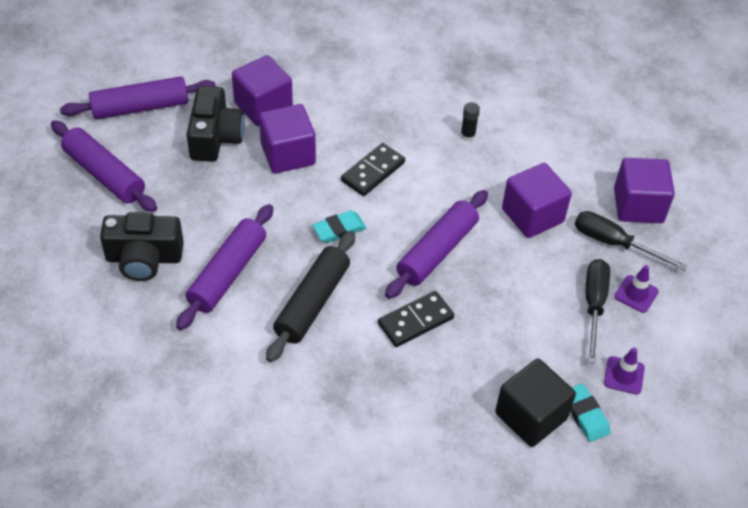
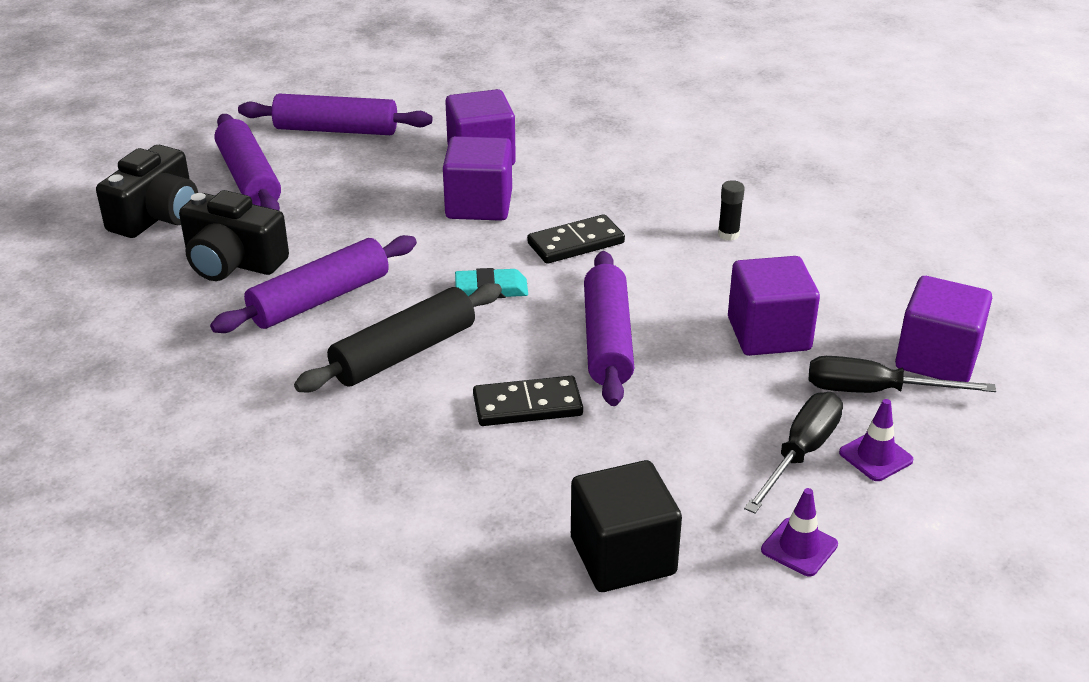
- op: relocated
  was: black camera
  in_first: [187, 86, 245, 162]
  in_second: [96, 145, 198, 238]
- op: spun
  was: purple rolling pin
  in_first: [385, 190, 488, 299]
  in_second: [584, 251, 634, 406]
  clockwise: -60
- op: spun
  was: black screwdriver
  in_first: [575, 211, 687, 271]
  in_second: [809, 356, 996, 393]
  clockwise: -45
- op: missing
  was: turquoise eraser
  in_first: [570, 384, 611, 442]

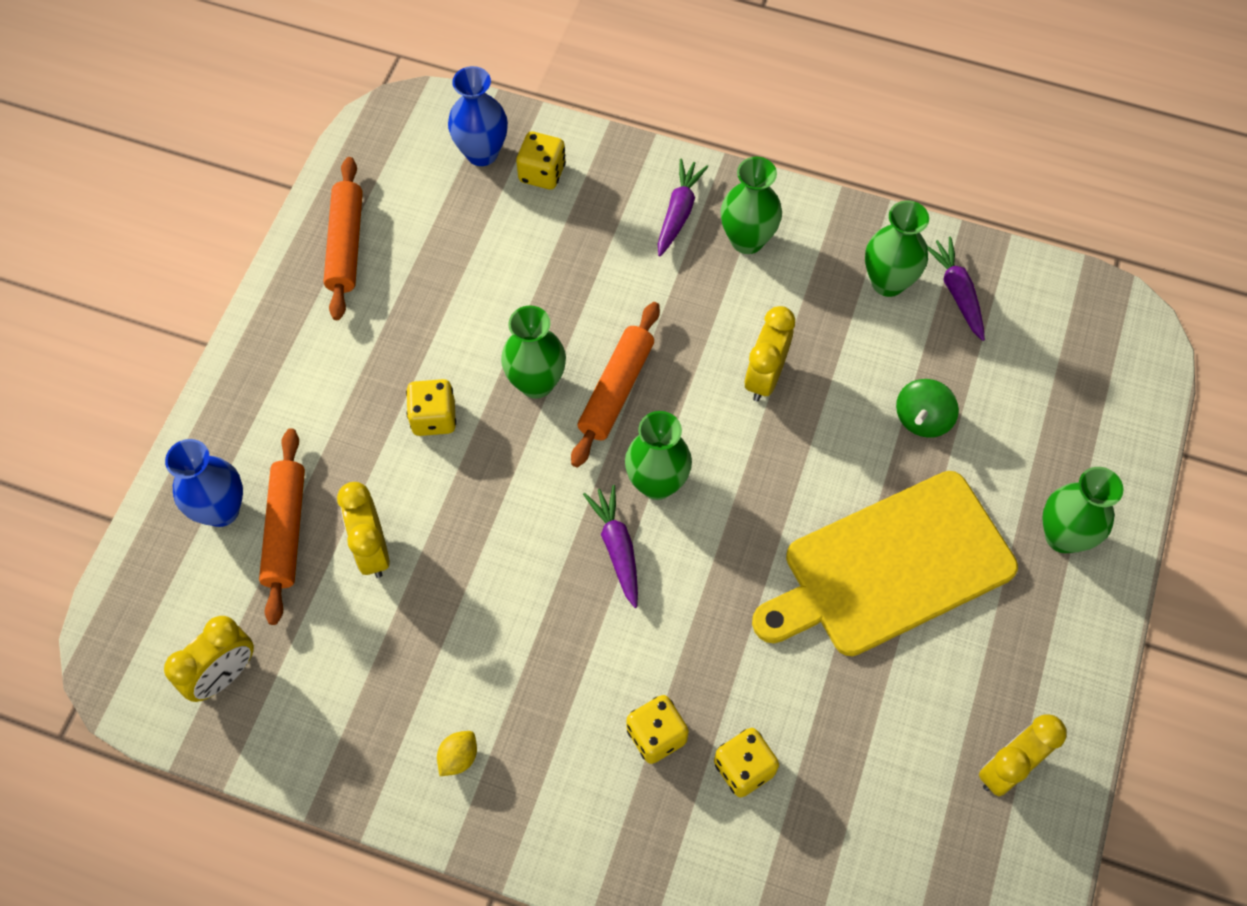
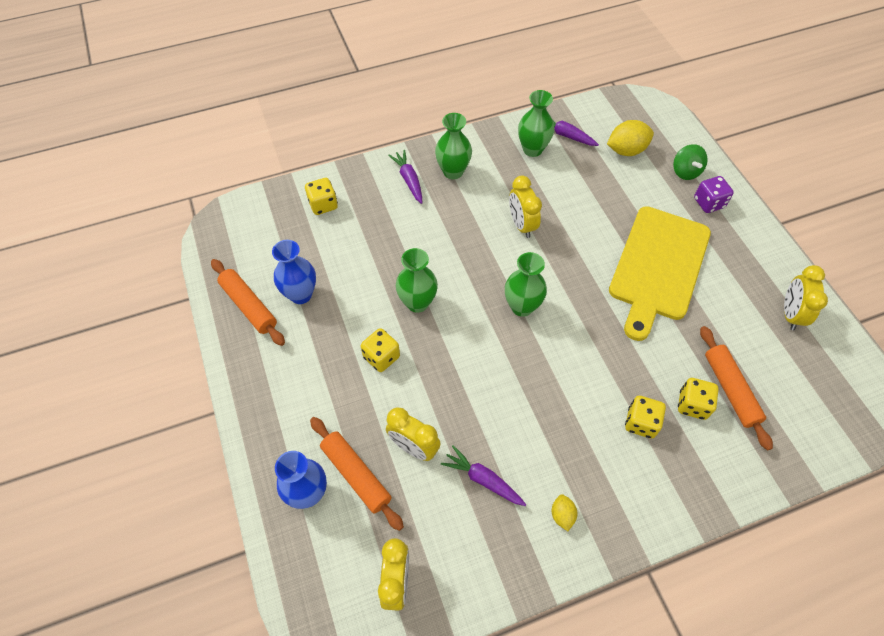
- op: relocated
  was: blue vase
  in_first: [448, 66, 508, 166]
  in_second: [272, 240, 316, 304]
- op: relocated
  was: purple carrot
  in_first: [583, 485, 638, 608]
  in_second: [441, 445, 526, 506]
- op: appeared
  now: yellow lemon
  in_second: [607, 120, 654, 156]
- op: relocated
  was: green spinning top
  in_first: [896, 379, 959, 438]
  in_second: [673, 144, 707, 180]
- op: exchanged
  was: green vase
  now: purple dice
  in_first: [1042, 467, 1123, 553]
  in_second: [694, 176, 734, 213]
- op: relocated
  was: orange rolling pin
  in_first: [571, 302, 660, 467]
  in_second: [700, 326, 773, 450]

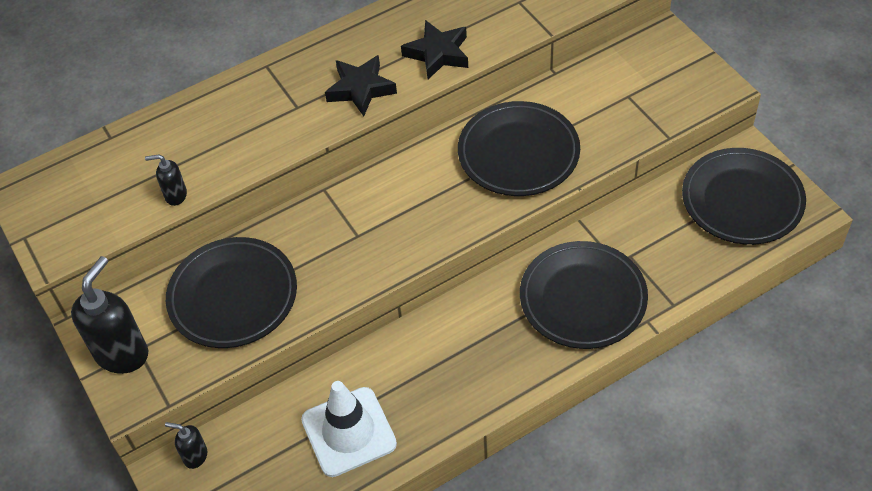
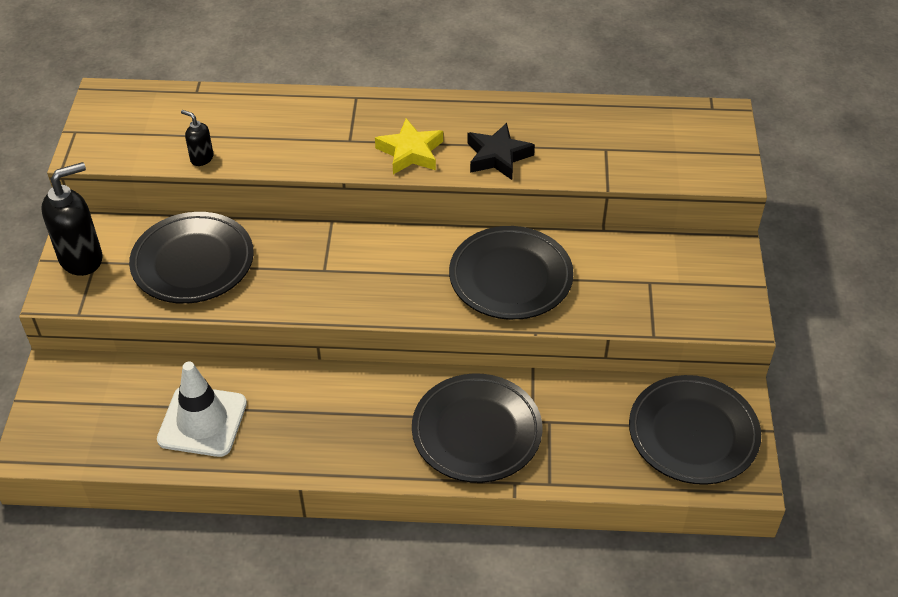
- op: colour
  was: black star
  now: yellow star
  in_first: [325, 55, 397, 116]
  in_second: [375, 118, 443, 175]
- op: missing
  was: black soap dispenser
  in_first: [165, 422, 207, 469]

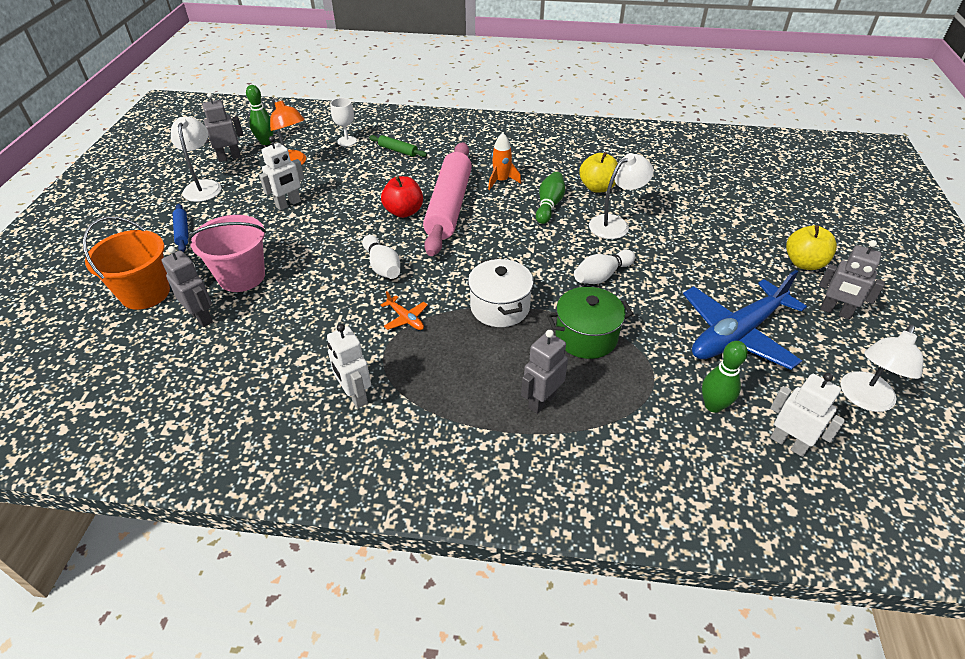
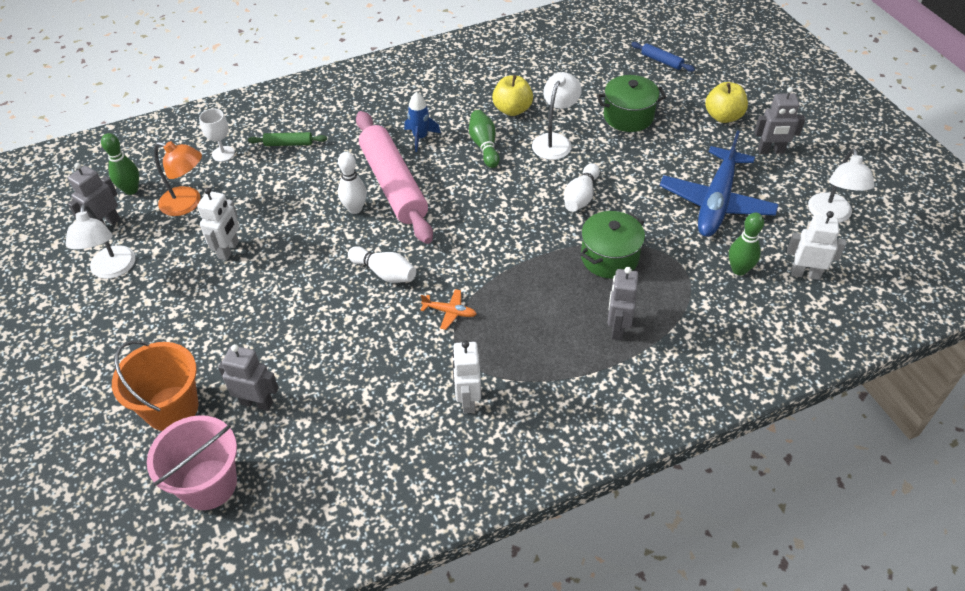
- op: spun
  was: white lamp
  in_first: [171, 117, 221, 202]
  in_second: [66, 204, 135, 279]
  clockwise: -150
- op: relocated
  was: pink bucket
  in_first: [188, 215, 266, 292]
  in_second: [147, 415, 237, 510]
- op: exchanged
  was: red apple
  now: white bowling pin
  in_first: [381, 176, 423, 218]
  in_second: [338, 152, 367, 214]
- op: colour
  was: orange rocket
  now: blue rocket
  in_first: [488, 133, 521, 190]
  in_second: [404, 92, 441, 152]
- op: spun
  was: white robot
  in_first: [327, 324, 371, 408]
  in_second: [452, 341, 481, 413]
  clockwise: 60
- op: appeared
  now: green pot
  in_second: [597, 75, 666, 132]
- op: relocated
  was: blue rolling pin
  in_first: [173, 204, 189, 252]
  in_second: [631, 42, 695, 72]
- op: missing
  was: white pot
  in_first: [468, 258, 534, 327]

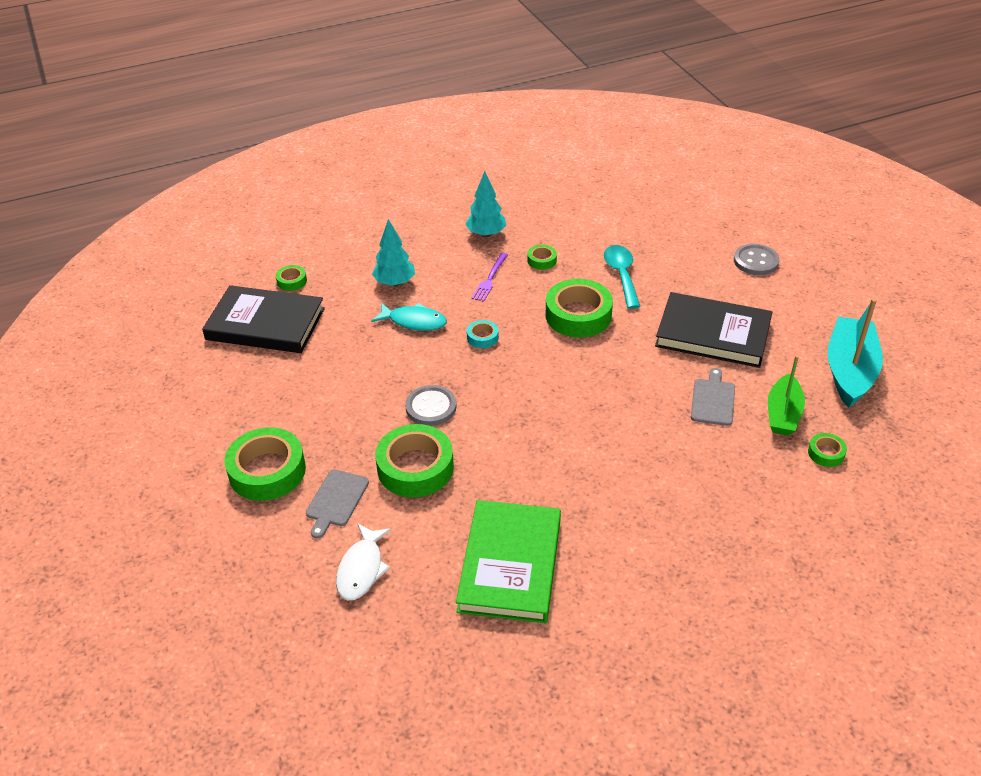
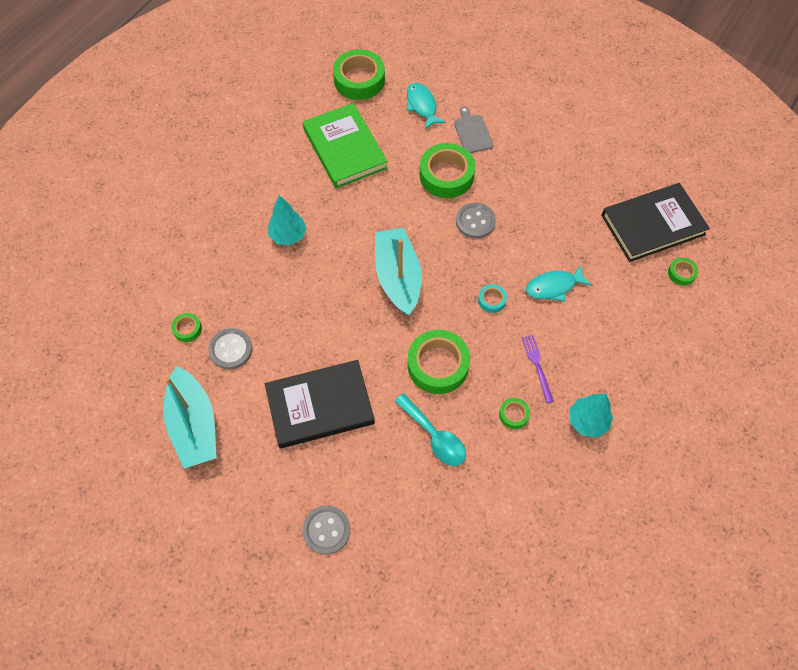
- op: exchanged
  was: green boat
  now: grey button
  in_first: [768, 355, 805, 436]
  in_second: [208, 328, 253, 369]
- op: relocated
  was: turquoise tree
  in_first: [372, 219, 415, 286]
  in_second: [268, 195, 307, 245]
- op: relocated
  was: green tape
  in_first: [224, 427, 306, 501]
  in_second: [333, 49, 385, 100]
- op: appeared
  now: turquoise boat
  in_second: [375, 228, 422, 315]
- op: colour
  was: white fish
  now: turquoise fish
  in_first: [336, 523, 391, 601]
  in_second: [407, 83, 446, 129]
- op: missing
  was: grey cutting board
  in_first: [691, 368, 735, 426]

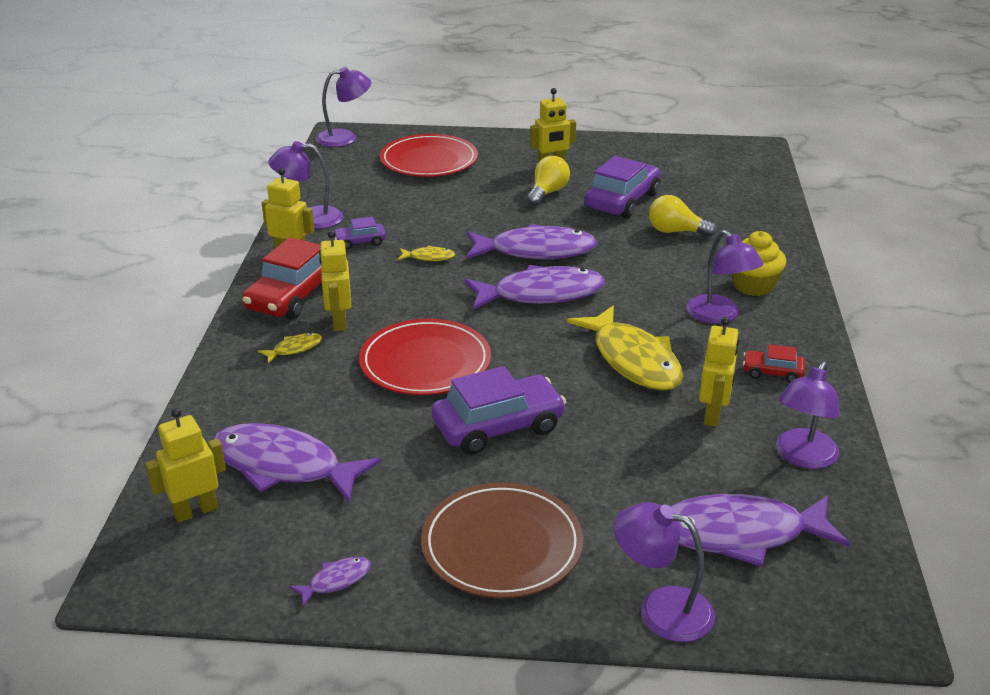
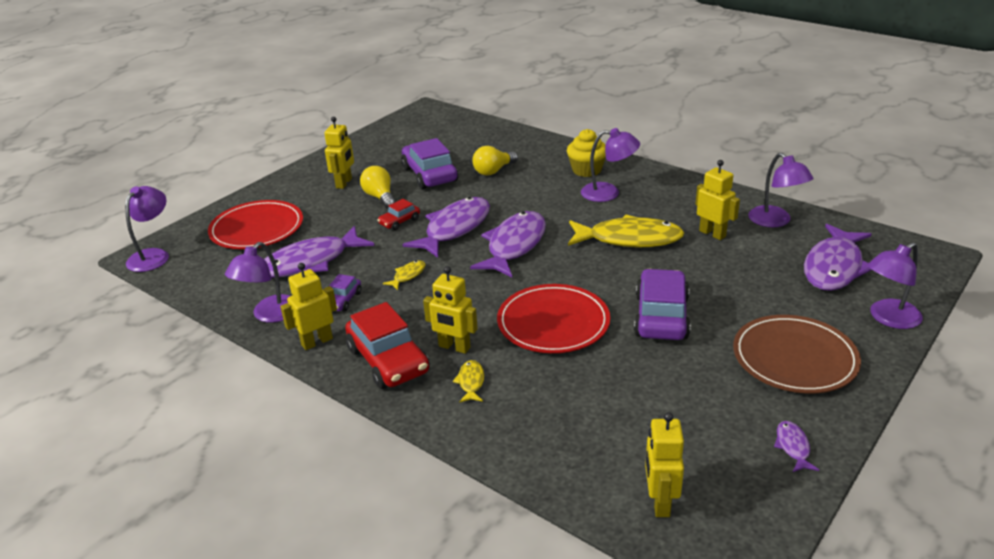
- op: relocated
  was: purple fish
  in_first: [213, 423, 381, 502]
  in_second: [264, 226, 374, 278]
- op: relocated
  was: red car
  in_first: [743, 344, 805, 383]
  in_second: [377, 199, 420, 230]

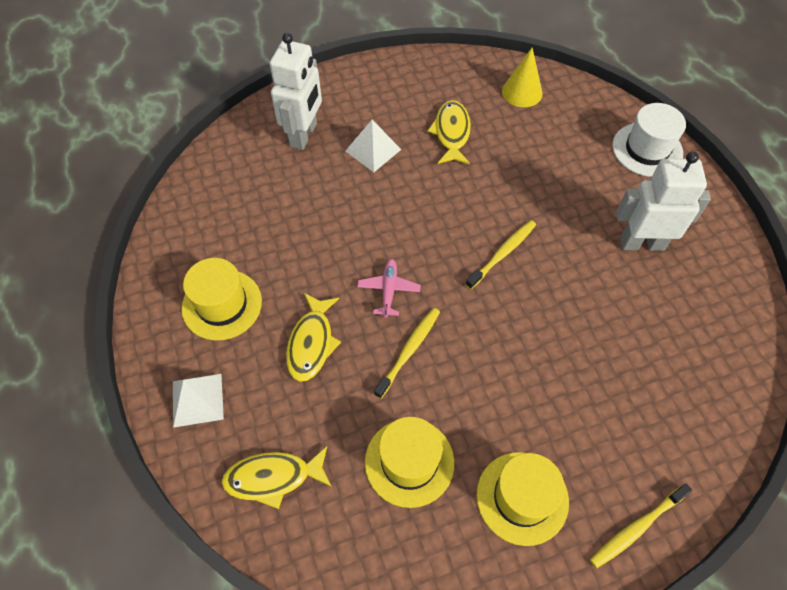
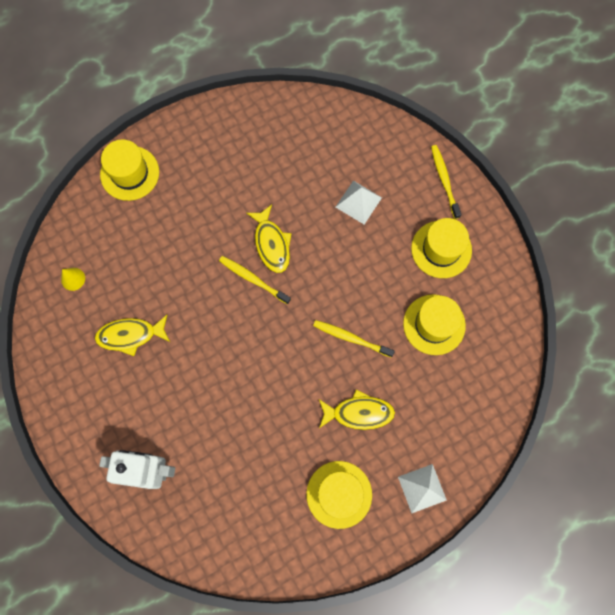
- op: size
  was: yellow cone
  in_first: [502, 48, 542, 107]
  in_second: [61, 268, 85, 291]
  ratio: 0.64
- op: colour
  was: white hat
  now: yellow hat
  in_first: [612, 103, 686, 177]
  in_second: [100, 140, 159, 201]
- op: relocated
  was: yellow fish
  in_first: [221, 446, 332, 509]
  in_second: [246, 205, 292, 273]
- op: relocated
  was: white pyramid
  in_first: [345, 120, 402, 172]
  in_second: [336, 181, 382, 224]
- op: spun
  was: yellow toothbrush
  in_first: [590, 484, 692, 568]
  in_second: [431, 145, 461, 219]
  clockwise: -150
- op: missing
  was: pink plane
  in_first: [357, 259, 421, 318]
- op: missing
  was: white robot
  in_first: [616, 152, 711, 251]

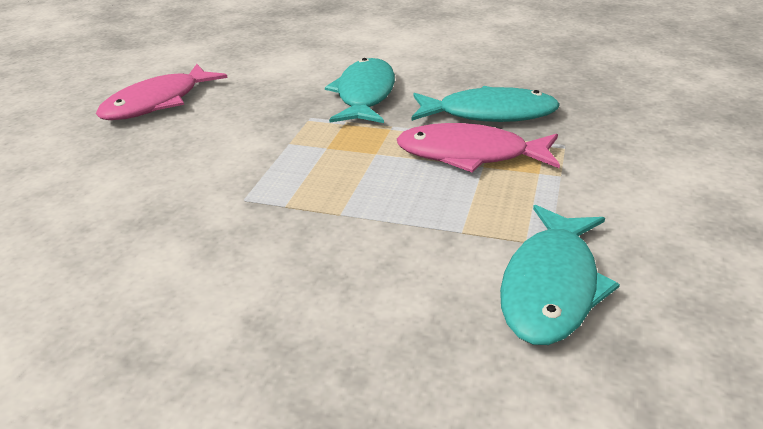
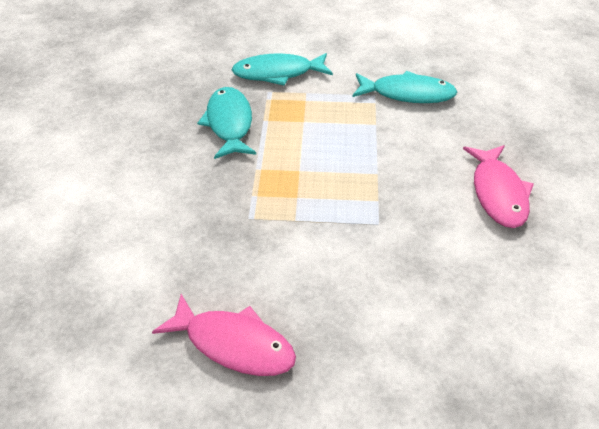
- op: relocated
  was: turquoise fish
  in_first: [325, 58, 395, 123]
  in_second: [232, 53, 333, 86]
- op: relocated
  was: pink fish
  in_first: [397, 123, 560, 173]
  in_second: [463, 145, 534, 228]

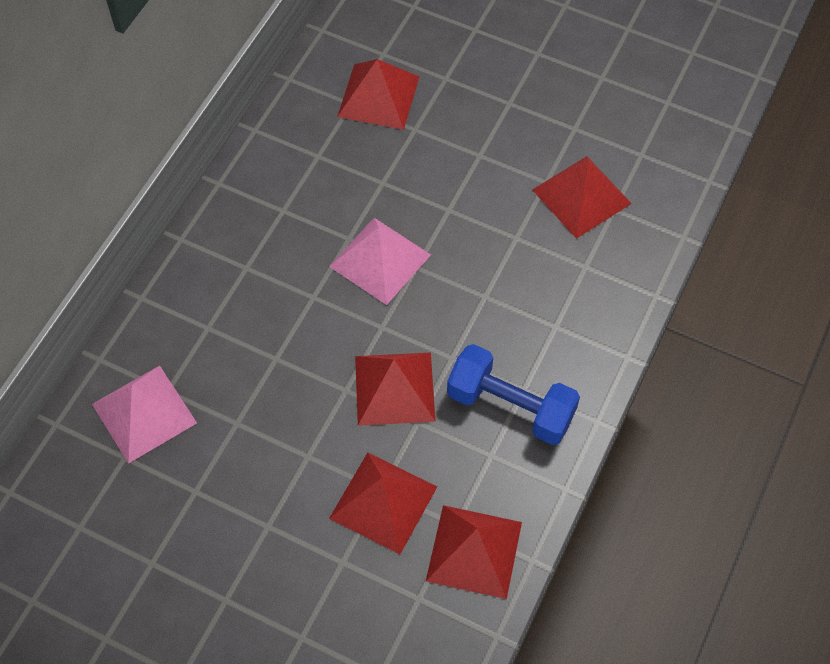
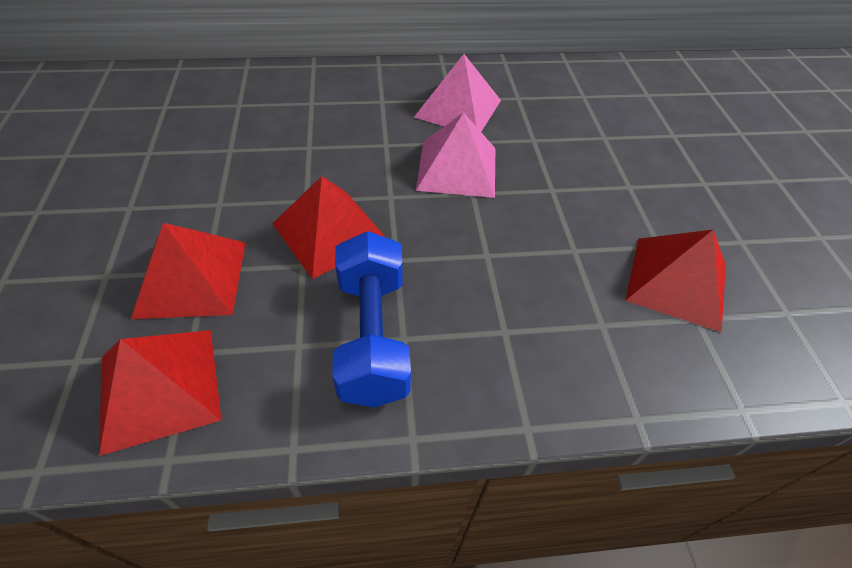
- op: relocated
  was: pink pyramid
  in_first: [92, 366, 197, 464]
  in_second: [414, 54, 501, 132]
- op: missing
  was: red pyramid
  in_first: [337, 59, 419, 130]

